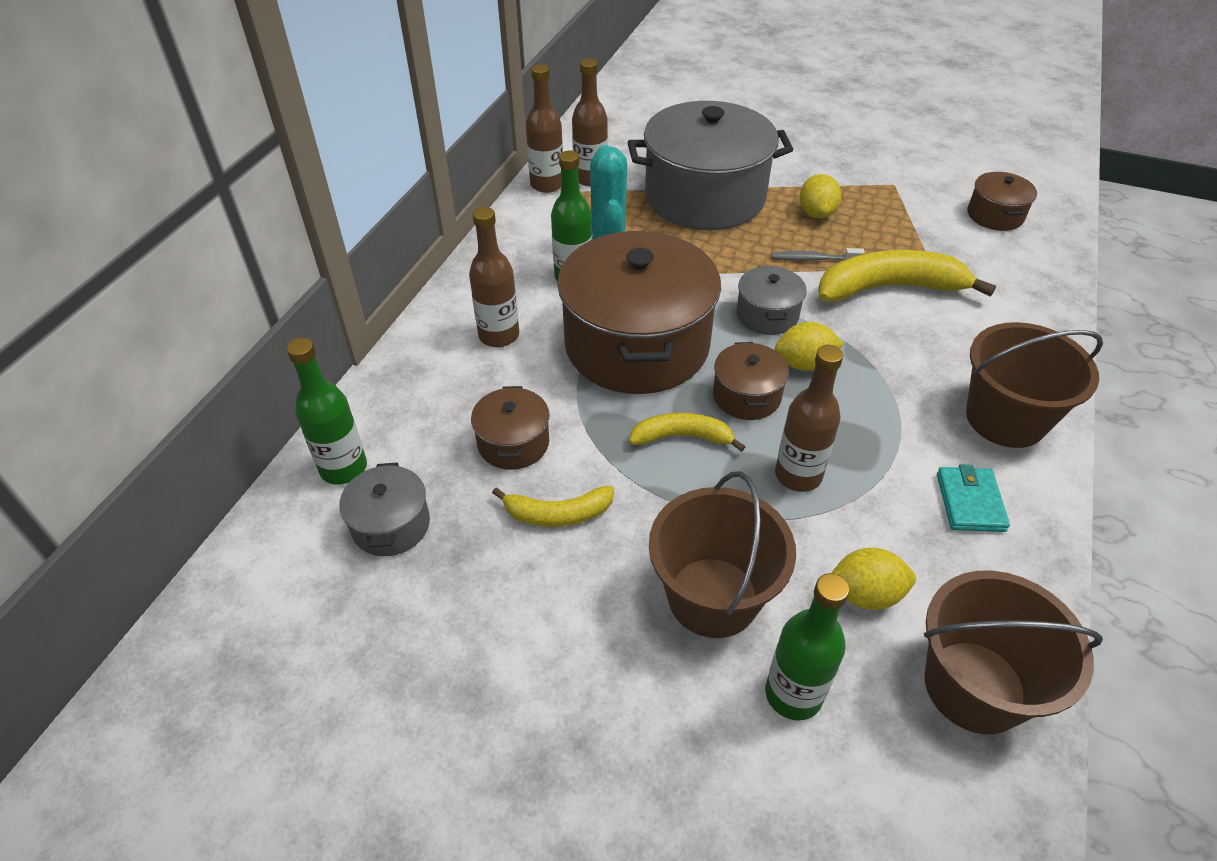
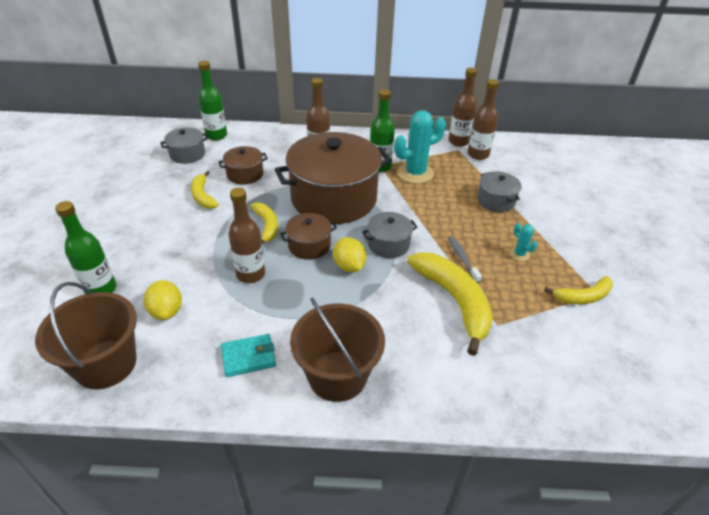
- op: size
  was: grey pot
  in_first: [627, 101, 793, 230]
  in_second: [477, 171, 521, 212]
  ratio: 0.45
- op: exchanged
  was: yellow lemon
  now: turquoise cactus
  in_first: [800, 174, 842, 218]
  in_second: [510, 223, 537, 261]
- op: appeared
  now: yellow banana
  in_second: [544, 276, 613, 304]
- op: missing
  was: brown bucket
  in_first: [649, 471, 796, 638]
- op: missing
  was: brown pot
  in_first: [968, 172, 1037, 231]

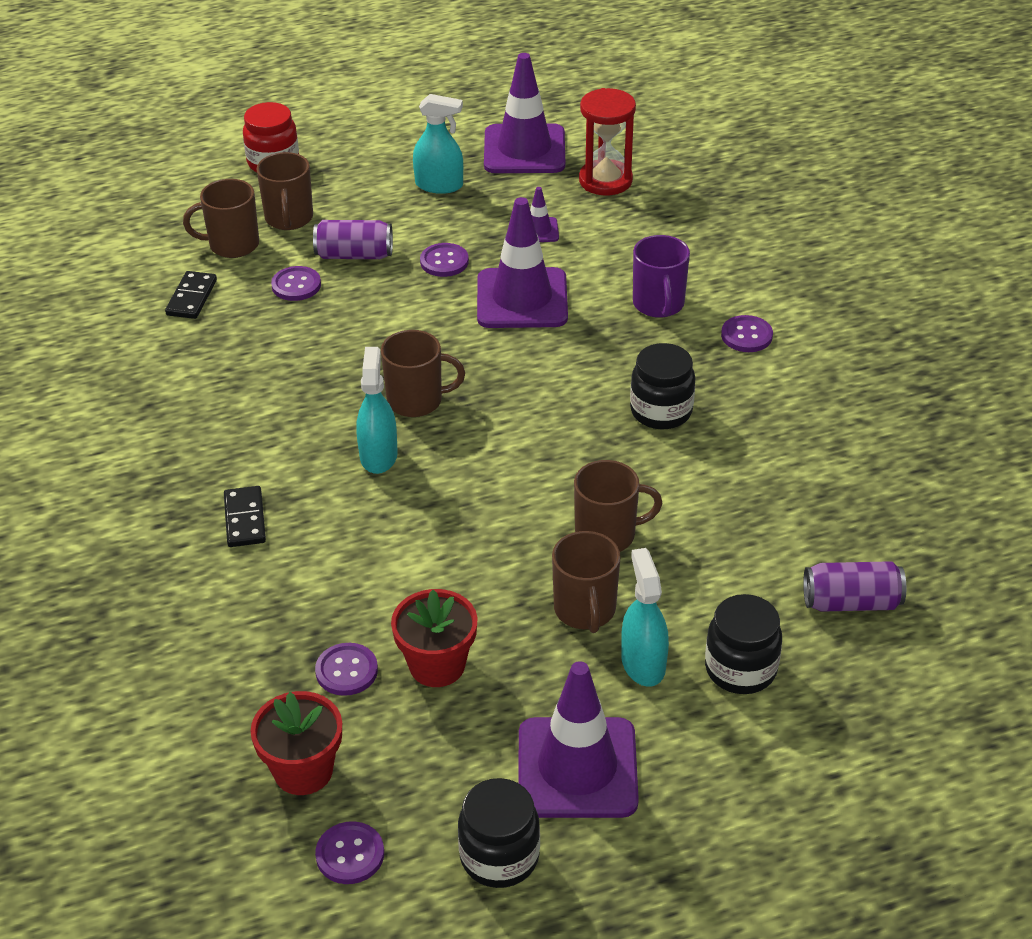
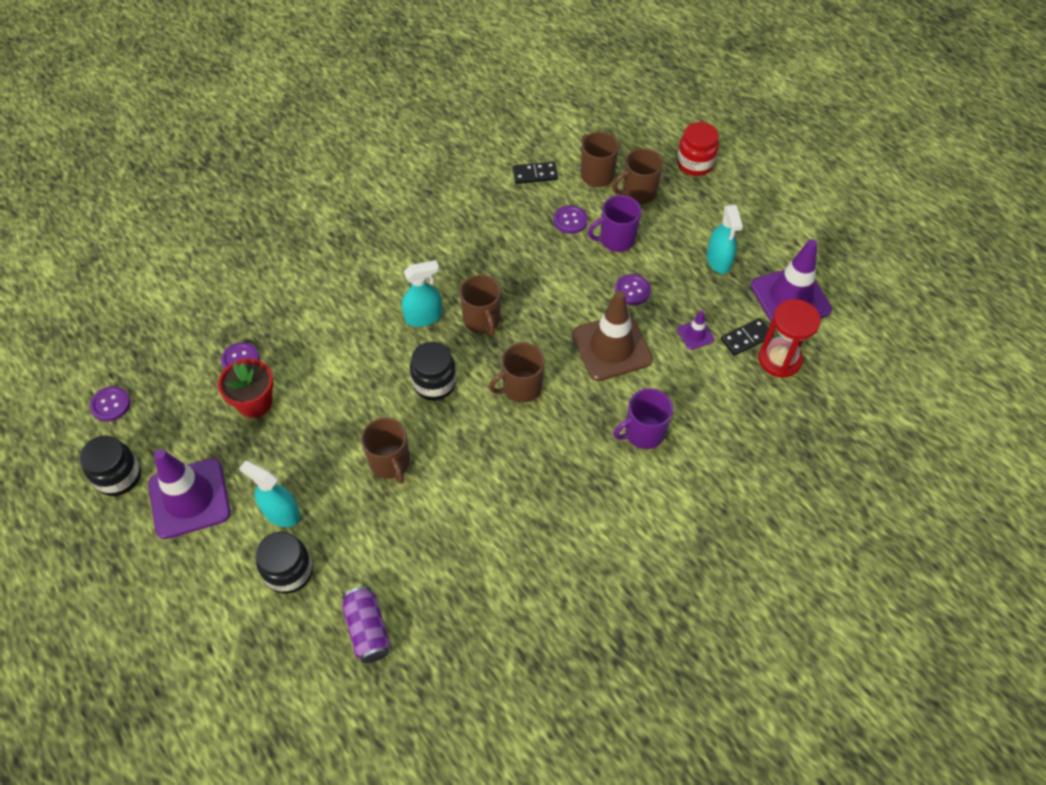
- op: spun
  was: turquoise spray bottle
  in_first: [621, 548, 669, 687]
  in_second: [239, 461, 301, 527]
  clockwise: -120
- op: relocated
  was: black jar
  in_first: [630, 343, 695, 429]
  in_second: [410, 342, 457, 401]
- op: relocated
  was: brown mug
  in_first: [552, 531, 620, 633]
  in_second: [489, 343, 545, 403]
- op: colour
  was: purple traffic cone
  now: brown traffic cone
  in_first: [477, 197, 568, 328]
  in_second: [572, 291, 653, 381]
- op: exchanged
  was: purple can
  now: purple mug
  in_first: [313, 220, 393, 259]
  in_second: [588, 195, 641, 252]
- op: relocated
  was: black domino
  in_first: [224, 486, 266, 547]
  in_second: [721, 318, 774, 356]
- op: missing
  was: red flower pot
  in_first: [251, 691, 342, 795]
- op: missing
  was: purple button
  in_first: [721, 315, 773, 352]

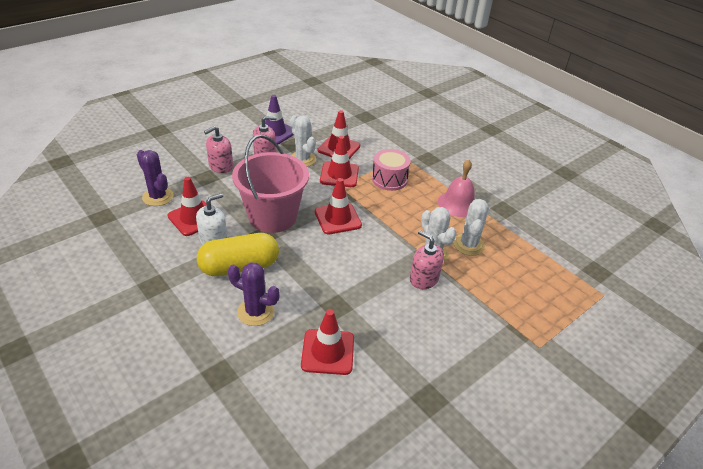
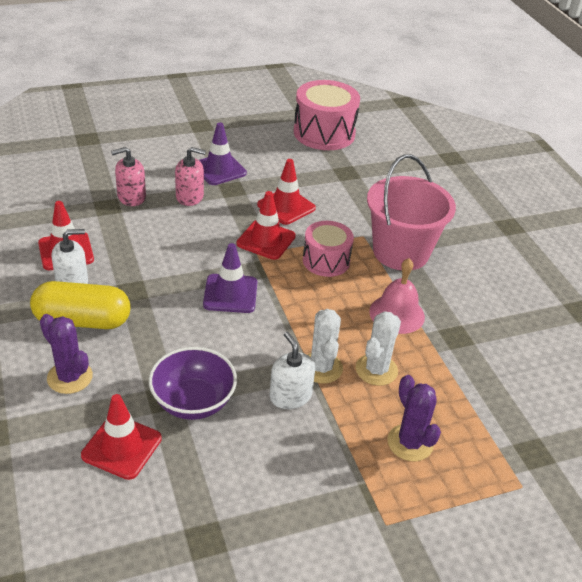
- op: appeared
  now: purple bowl
  in_second: [149, 347, 237, 420]
- op: colour
  was: red traffic cone
  now: purple traffic cone
  in_first: [315, 178, 362, 234]
  in_second: [203, 243, 257, 313]
- op: colour
  was: pink soap dispenser
  now: white soap dispenser
  in_first: [410, 230, 444, 289]
  in_second: [270, 332, 315, 409]
- op: appeared
  now: pink drum
  in_second: [294, 80, 360, 150]
- op: relocated
  was: pink bucket
  in_first: [232, 134, 309, 233]
  in_second: [367, 154, 456, 270]
- op: relocated
  was: purple cactus
  in_first: [137, 150, 174, 206]
  in_second: [387, 375, 441, 461]
- op: missing
  was: white cactus
  in_first: [290, 115, 316, 167]

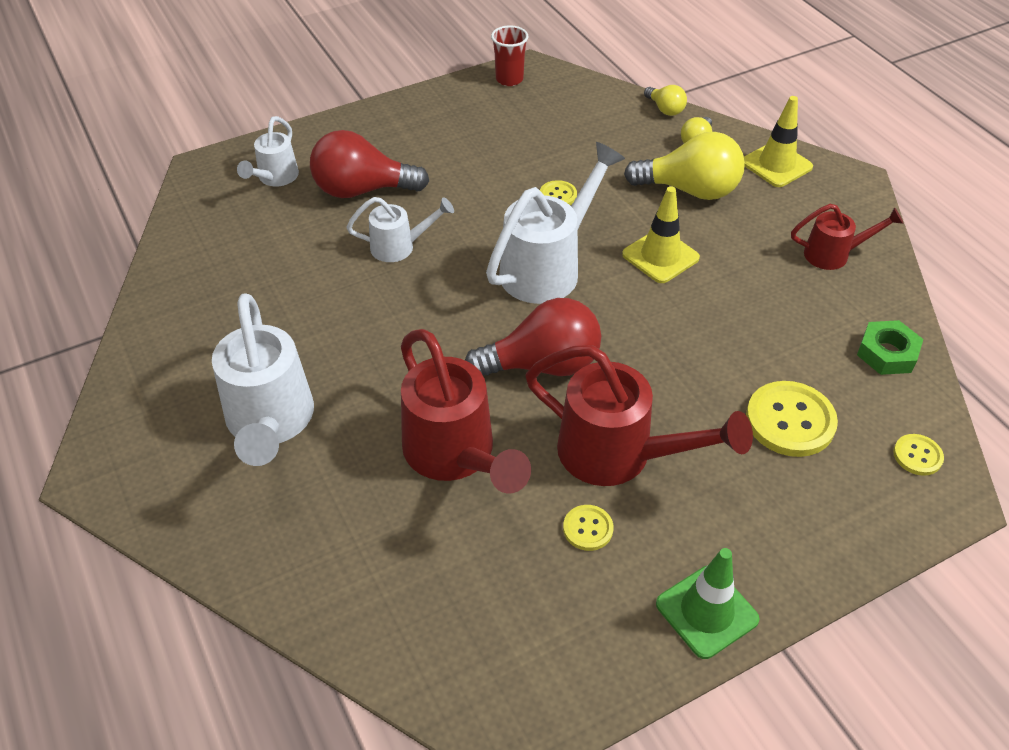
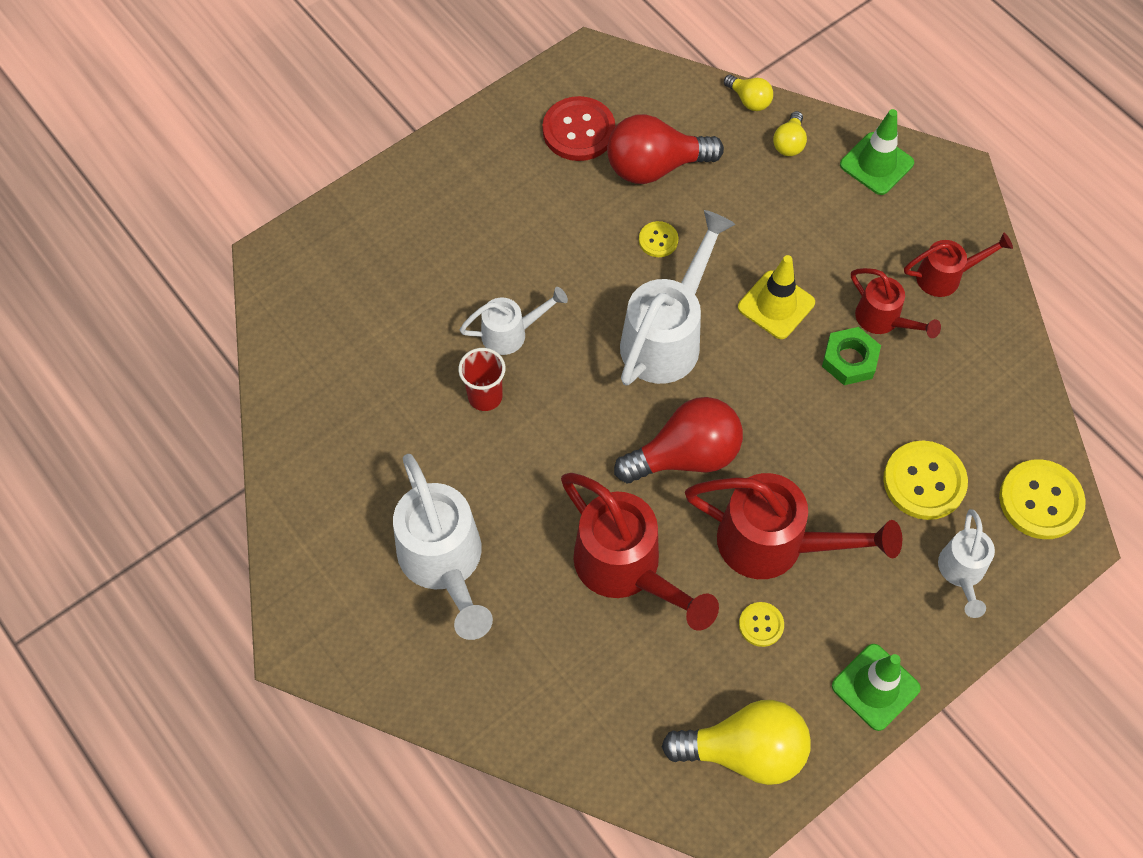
- op: relocated
  was: red cup
  in_first: [491, 25, 529, 86]
  in_second: [458, 348, 506, 411]
- op: appeared
  now: red button
  in_second: [543, 96, 616, 161]
- op: relocated
  was: red light bulb
  in_first: [310, 130, 429, 198]
  in_second: [607, 114, 724, 184]
- op: relocated
  was: yellow light bulb
  in_first: [624, 132, 745, 200]
  in_second: [662, 700, 811, 785]
- op: relocated
  was: green nut
  in_first: [857, 320, 923, 375]
  in_second: [822, 327, 881, 385]
- op: colour
  was: yellow traffic cone
  now: green traffic cone
  in_first: [744, 96, 813, 187]
  in_second: [840, 109, 914, 195]
- op: appeared
  now: red watering can
  in_second: [851, 268, 941, 338]
- op: relocated
  was: white watering can
  in_first: [237, 116, 299, 186]
  in_second: [938, 509, 995, 618]
- op: size
  was: yellow button
  in_first: [893, 434, 944, 476]
  in_second: [999, 459, 1086, 539]
  ratio: 1.91

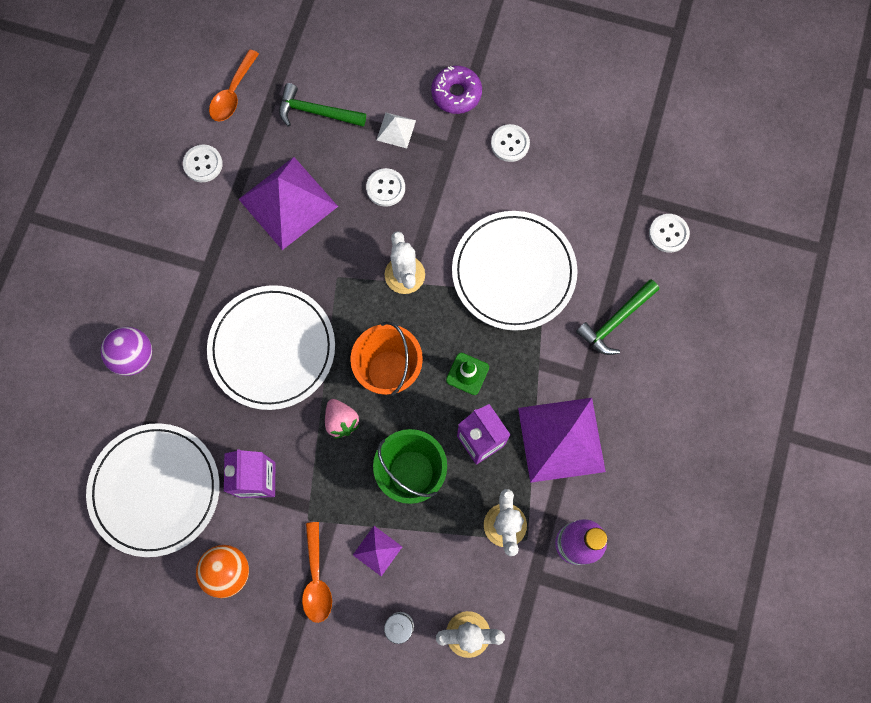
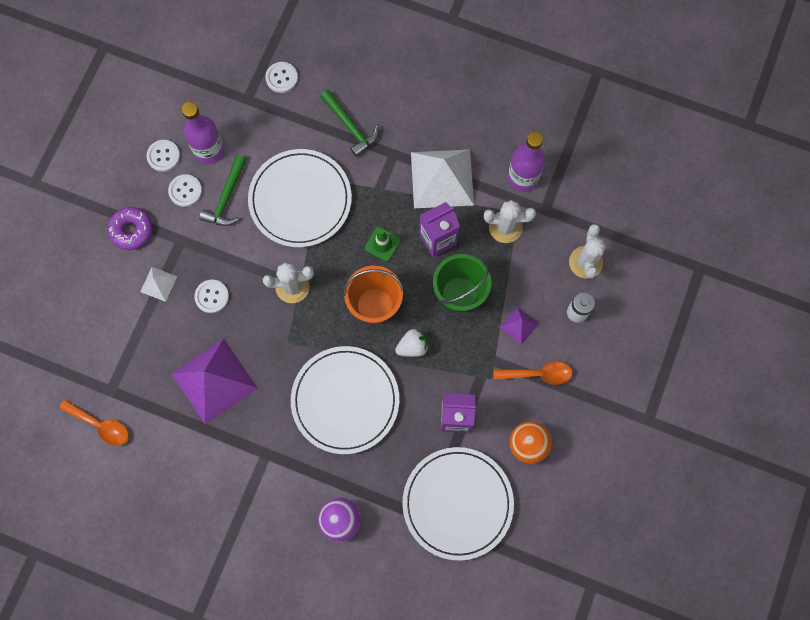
- op: relocated
  was: white button
  in_first: [183, 145, 223, 182]
  in_second: [146, 140, 180, 172]
- op: appeared
  now: purple bottle
  in_second: [182, 102, 225, 164]
- op: relocated
  was: green hammer
  in_first: [279, 83, 366, 127]
  in_second: [199, 155, 247, 226]
- op: colour
  was: pink strawberry
  now: white strawberry
  in_first: [325, 399, 360, 439]
  in_second: [395, 329, 429, 357]
- op: colour
  was: purple pyramid
  now: white pyramid
  in_first: [518, 398, 606, 483]
  in_second: [411, 149, 474, 208]

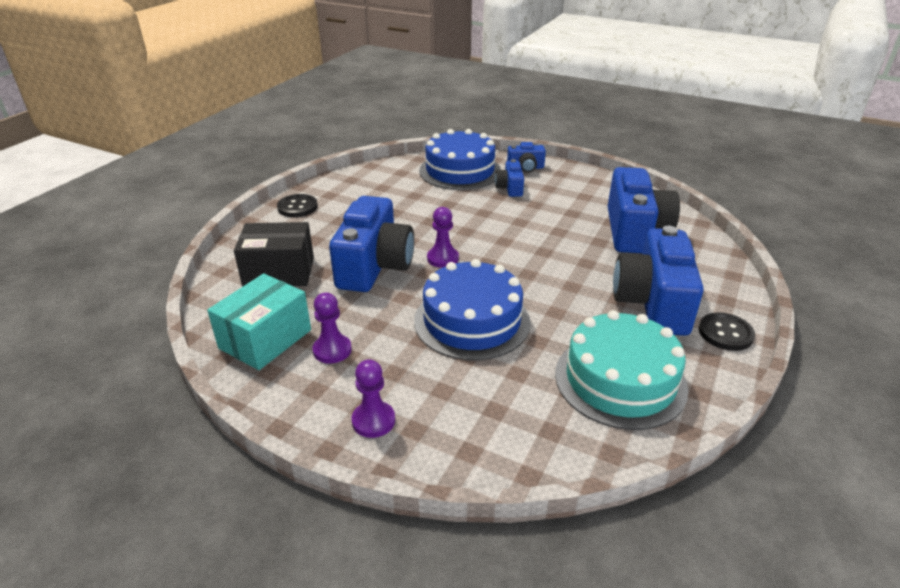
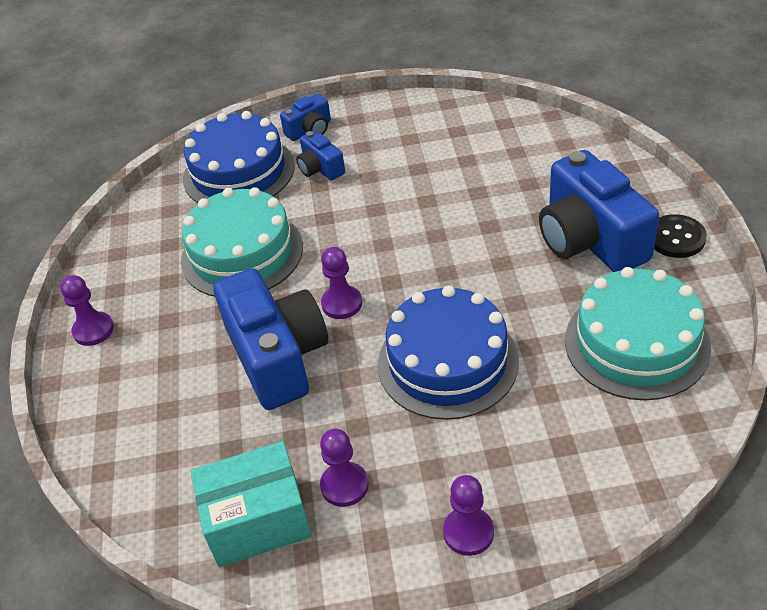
- op: exchanged
  was: black button
  now: purple pawn
  in_first: [277, 194, 318, 217]
  in_second: [60, 275, 114, 346]
- op: appeared
  now: turquoise cake
  in_second: [181, 187, 303, 297]
- op: spun
  was: turquoise box
  in_first: [207, 273, 311, 370]
  in_second: [191, 441, 312, 567]
  clockwise: 75
- op: missing
  was: black box
  in_first: [234, 222, 314, 287]
- op: missing
  was: blue camera
  in_first: [608, 167, 680, 253]

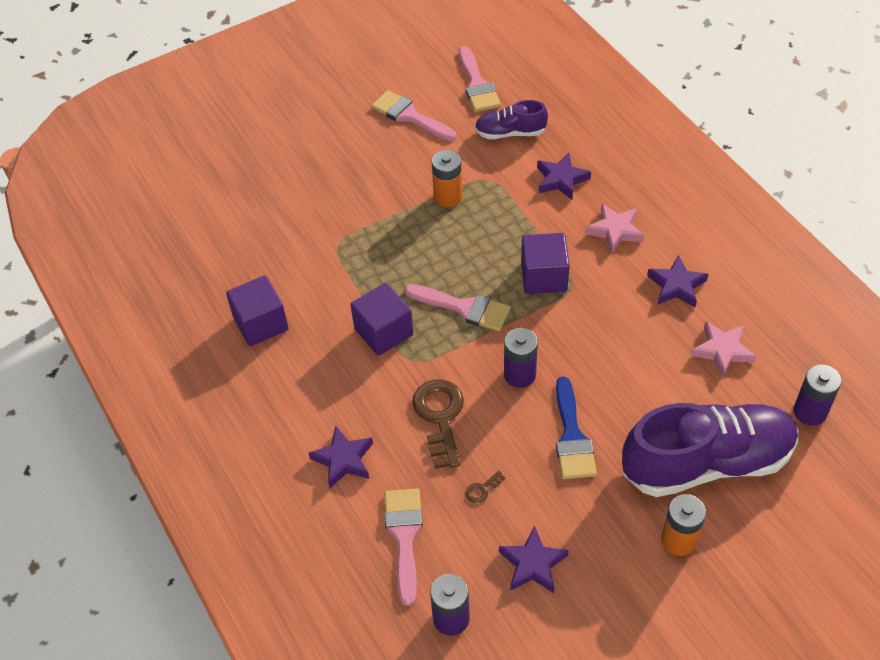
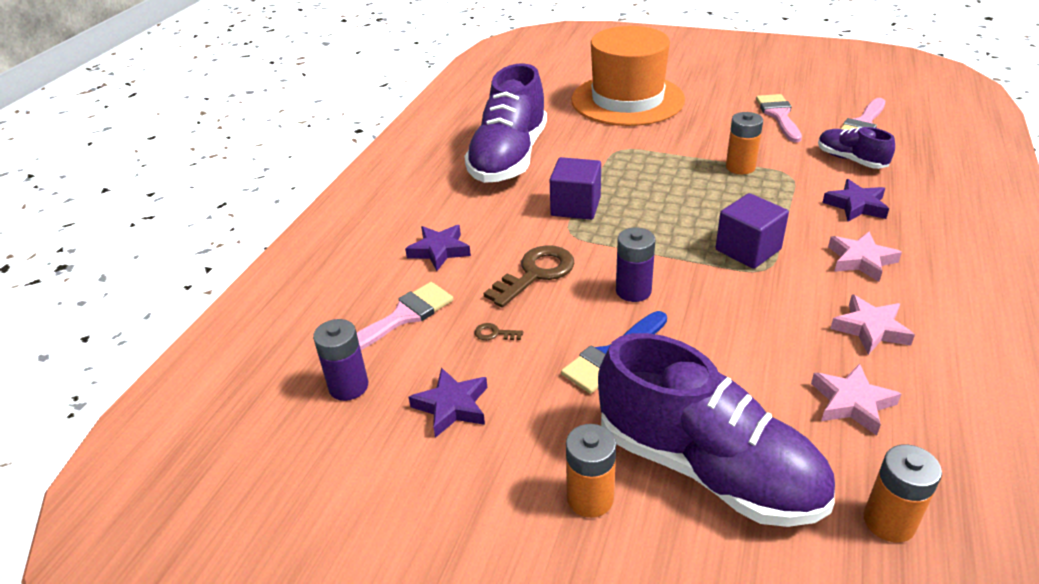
- op: exchanged
  was: purple cube
  now: purple shoe
  in_first: [226, 275, 289, 346]
  in_second: [464, 63, 547, 183]
- op: appeared
  now: orange hat
  in_second: [571, 26, 685, 126]
- op: colour
  was: purple star
  now: pink star
  in_first: [647, 255, 708, 307]
  in_second: [830, 294, 915, 355]
- op: colour
  was: purple battery
  now: orange battery
  in_first: [794, 364, 841, 426]
  in_second: [863, 444, 942, 543]
- op: missing
  was: pink brush
  in_first: [405, 284, 511, 331]

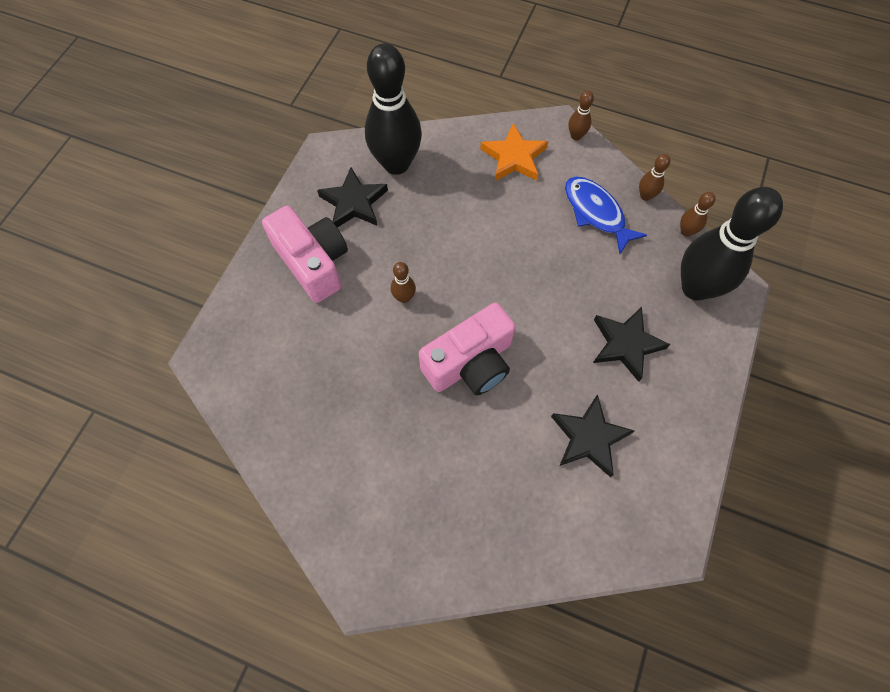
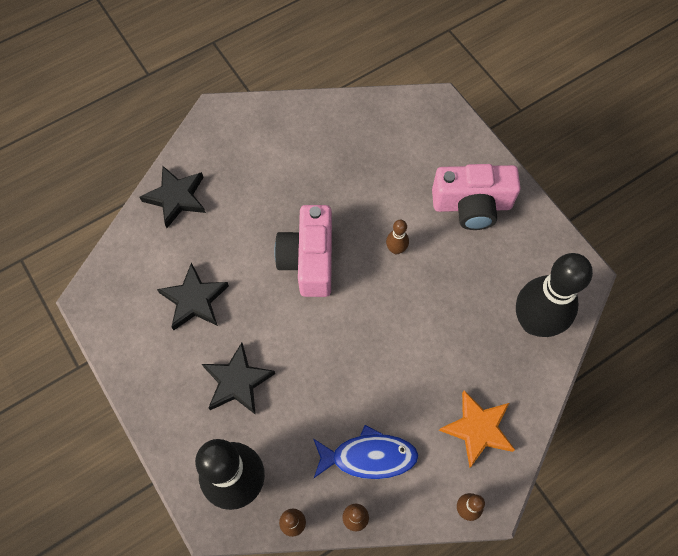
- op: relocated
  was: black star
  in_first: [317, 167, 388, 227]
  in_second: [140, 166, 206, 228]

